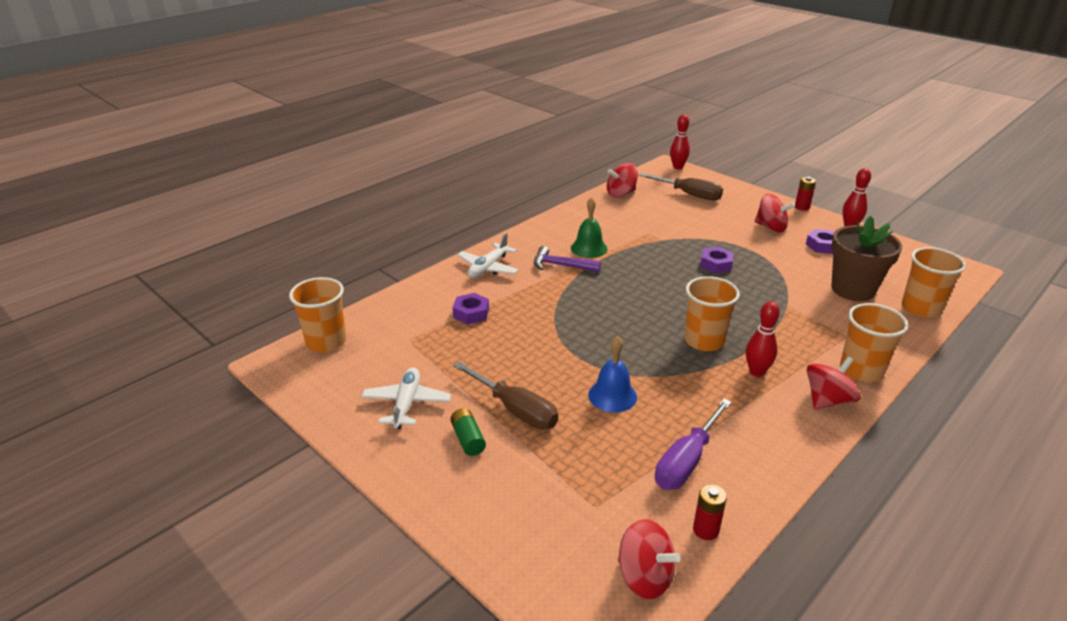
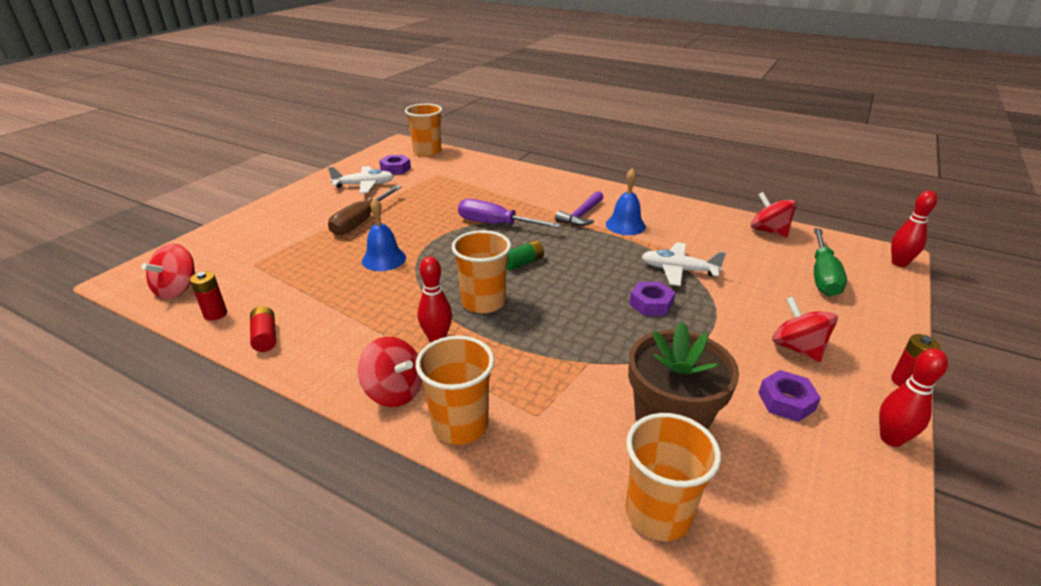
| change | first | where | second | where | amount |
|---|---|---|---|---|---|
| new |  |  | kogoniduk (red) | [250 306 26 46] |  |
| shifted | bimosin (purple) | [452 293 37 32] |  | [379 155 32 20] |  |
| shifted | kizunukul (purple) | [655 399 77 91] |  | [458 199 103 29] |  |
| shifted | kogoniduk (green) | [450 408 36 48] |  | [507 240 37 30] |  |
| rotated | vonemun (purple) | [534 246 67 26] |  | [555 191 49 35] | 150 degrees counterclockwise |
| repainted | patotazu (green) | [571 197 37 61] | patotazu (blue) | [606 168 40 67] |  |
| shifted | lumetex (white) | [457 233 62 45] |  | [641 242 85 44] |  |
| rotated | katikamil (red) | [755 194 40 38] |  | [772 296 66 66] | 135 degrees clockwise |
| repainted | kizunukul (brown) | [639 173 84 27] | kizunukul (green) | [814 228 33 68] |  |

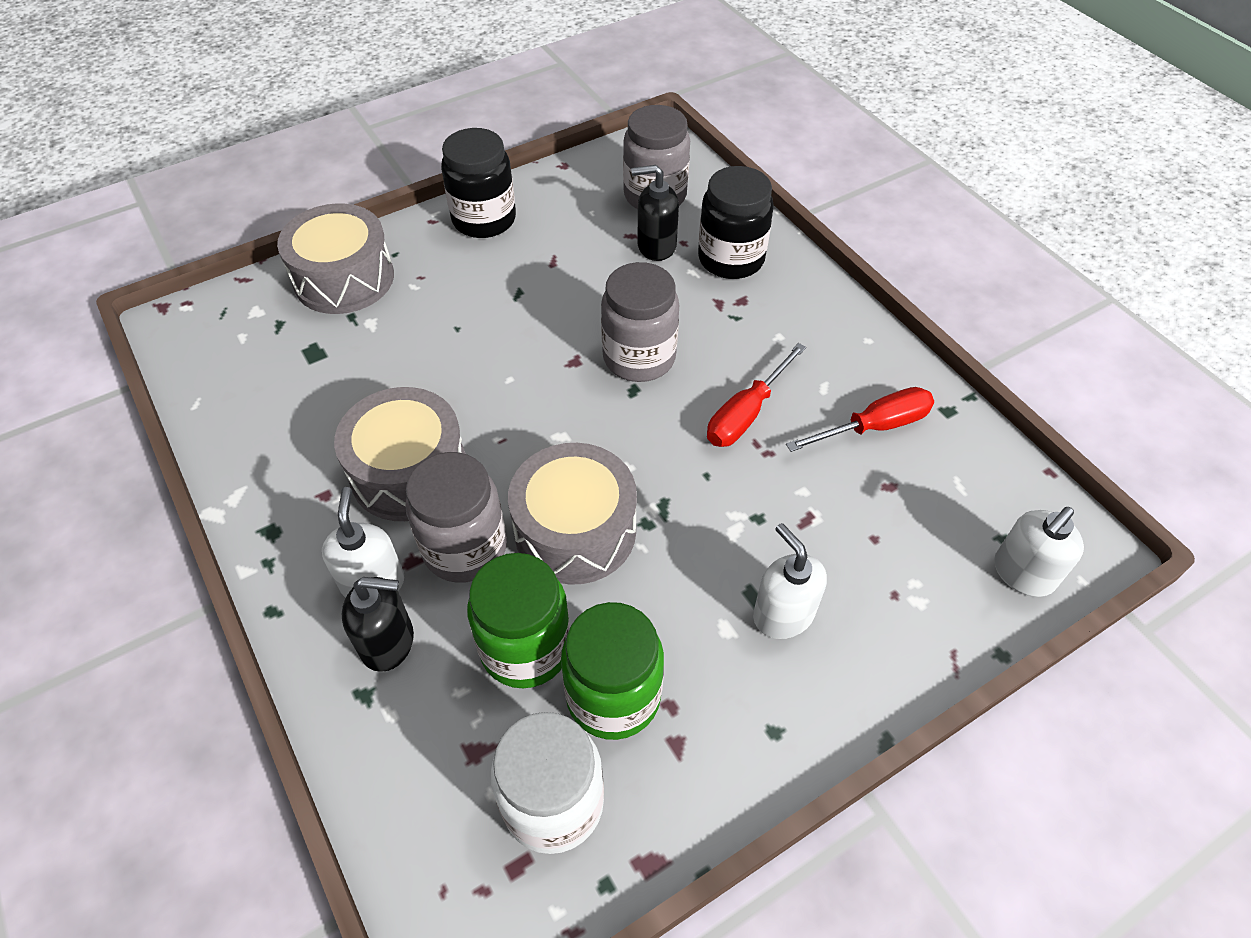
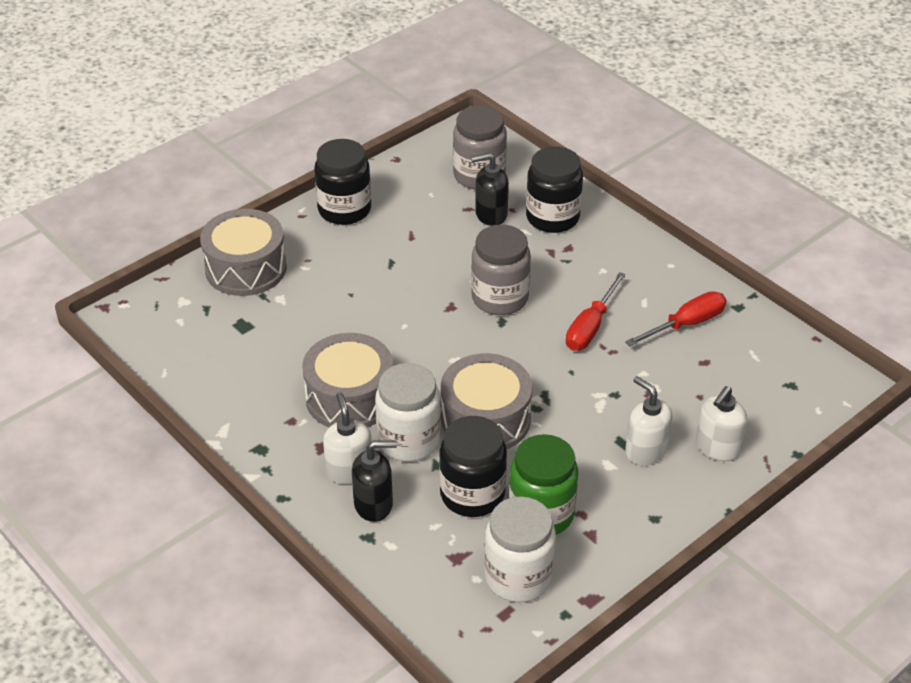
| change | first | where | second | where | amount |
|---|---|---|---|---|---|
| repainted | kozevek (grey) | [406 452 101 131] | kozevek (white) | [375 363 66 99] |  |
| repainted | kozevek (green) | [467 553 103 135] | kozevek (black) | [439 416 68 101] |  |
| shifted | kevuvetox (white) | [994 507 90 90] |  | [696 386 51 75] |  |

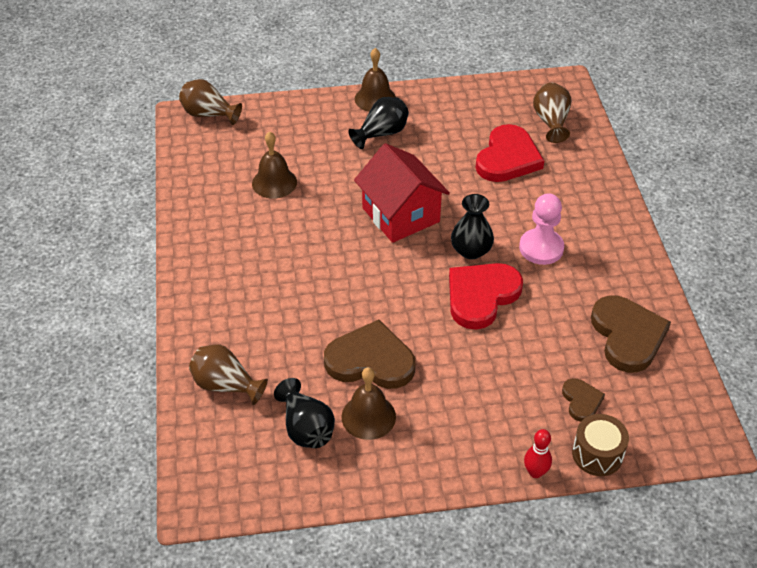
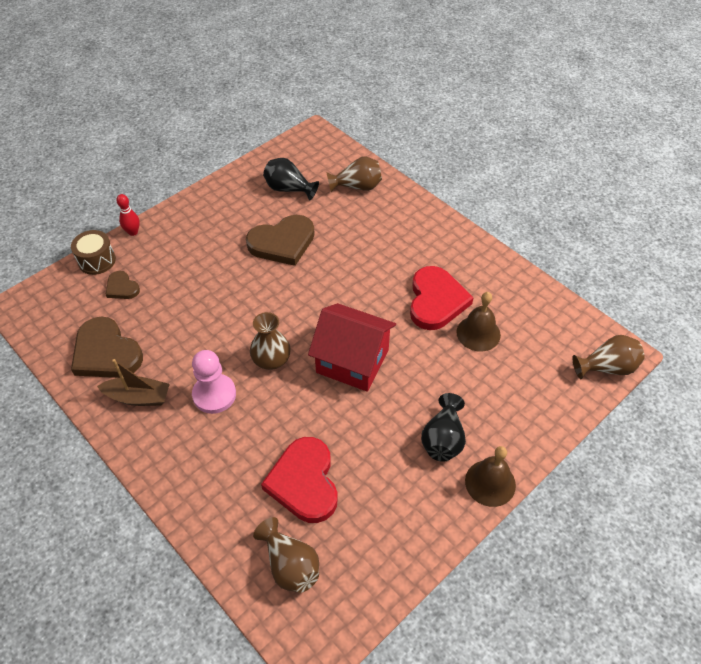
| change | first | where | second | where | amount |
|---|---|---|---|---|---|
| new |  |  | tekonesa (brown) | [97 359 73 47] |  |
| repainted | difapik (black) | [451 194 43 65] | difapik (brown) | [250 312 41 58] |  |
| shifted | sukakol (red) | [449 263 74 67] |  | [410 266 63 64] |  |
| gone | patotazu (brown) | [342 367 54 73] |  |  |  |

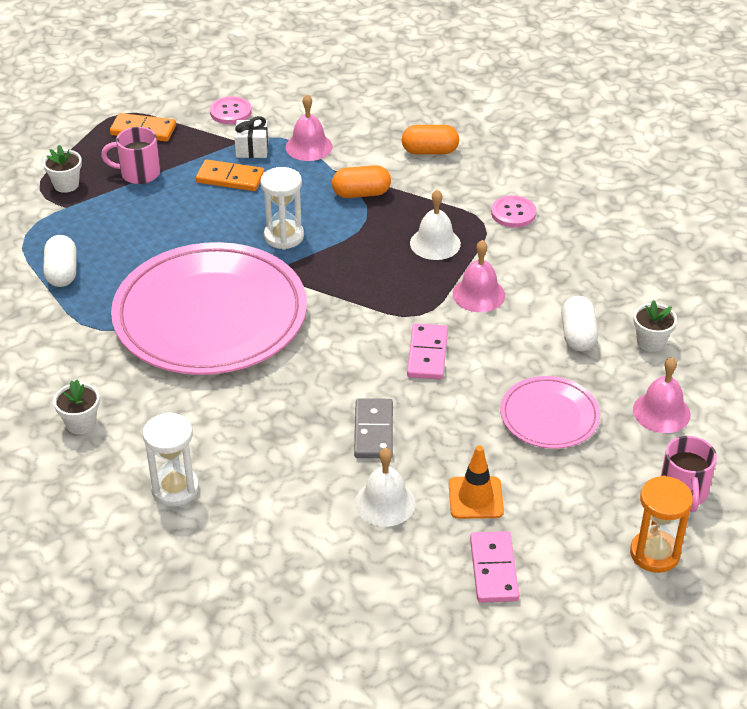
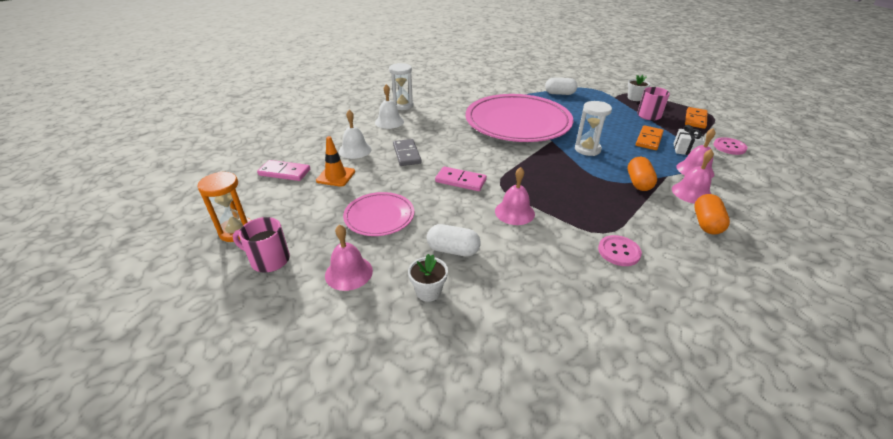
| change | first | where | second | where | amount |
|---|---|---|---|---|---|
| shifted | patotazu (white) | [410 189 51 71] |  | [375 84 29 45] |  |
| rotated | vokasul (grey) | [354 398 39 60] |  | [393 139 29 27] | 60 degrees clockwise |
| new |  |  | patotazu (pink) | [672 149 42 55] |  |
| gone | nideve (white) | [53 380 47 54] |  |  |  |

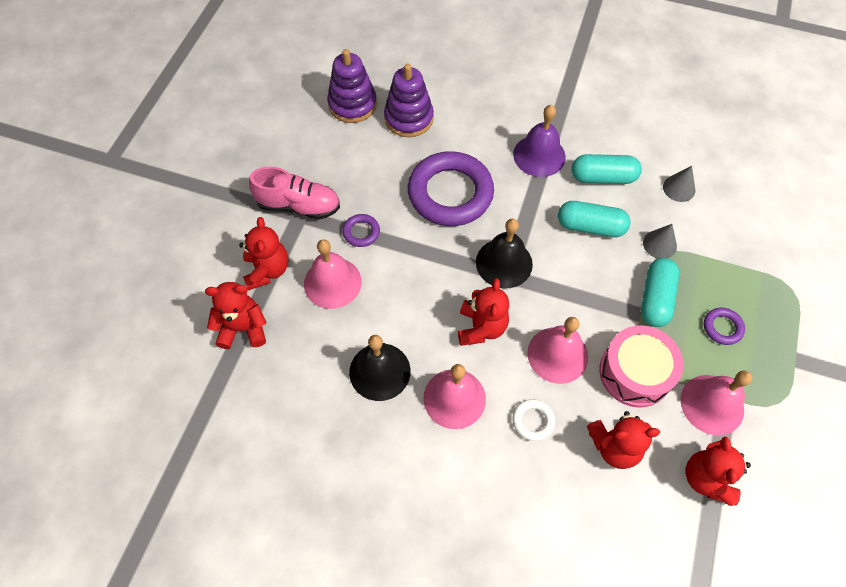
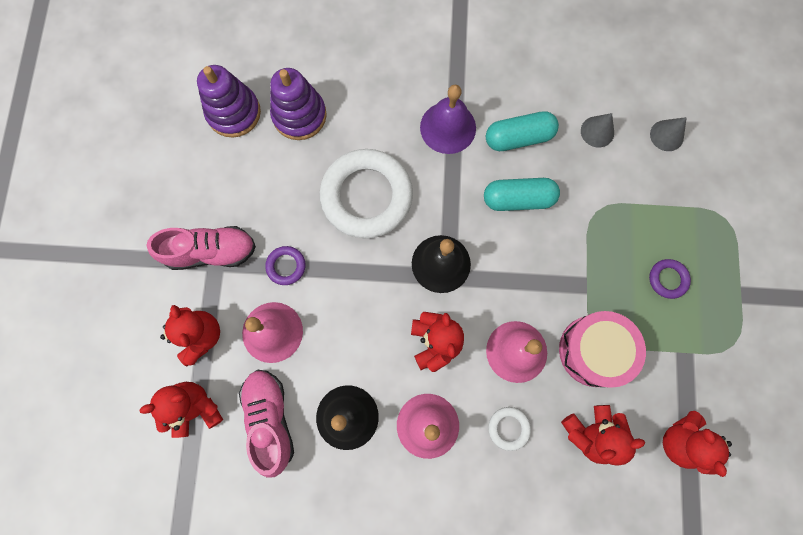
| change | first | where | second | where | amount |
|---|---|---|---|---|---|
| new |  |  | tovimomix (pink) | [239 370 55 108] |  |
| repainted | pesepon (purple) | [408 151 86 75] | pesepon (white) | [320 149 93 89] |  |
| shifted | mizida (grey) | [643 224 34 35] |  | [650 117 37 34] |  |
| gone | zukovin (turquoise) | [641 258 39 69] |  |  |  |
| gone | patotazu (pink) | [680 371 72 65] |  |  |  |

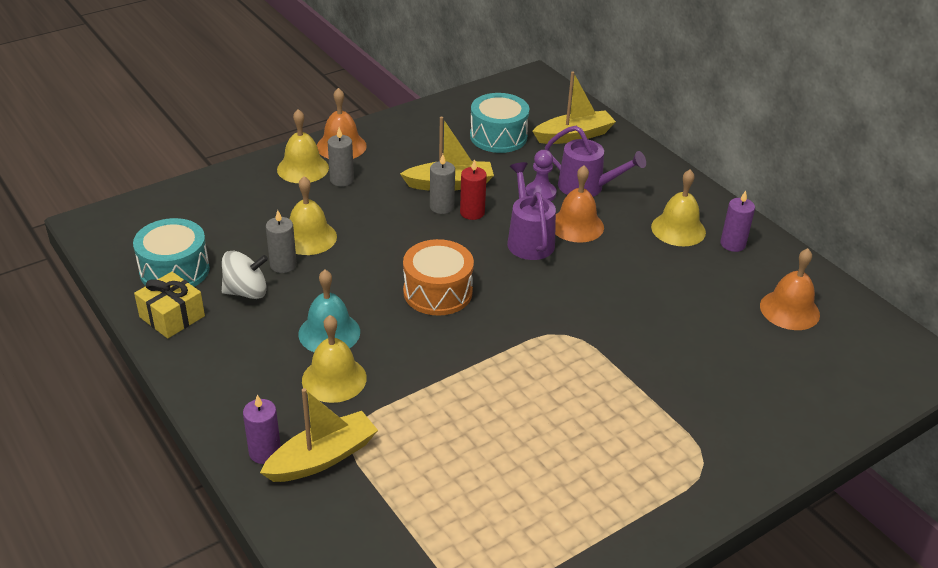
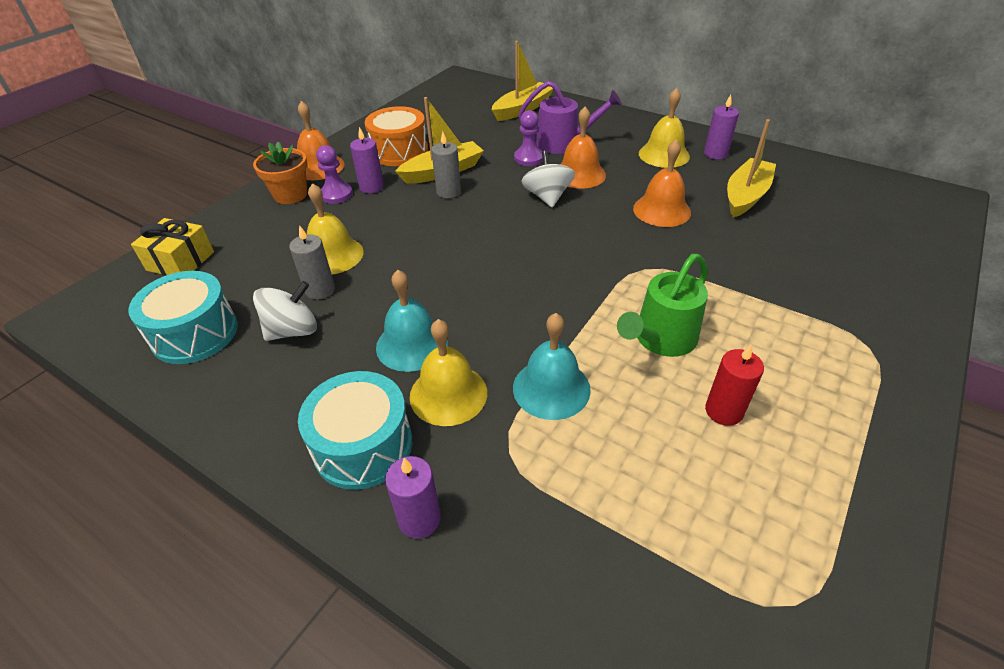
| change | first | where | second | where | amount |
|---|---|---|---|---|---|
| shifted | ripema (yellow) | [134 272 71 67] |  | [131 218 83 58] |  |
| swapped | patotazu (yellow) | [277 109 52 74] | nideve (orange) | [253 142 54 62] |  |
| shifted | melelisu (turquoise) | [470 93 59 60] |  | [298 371 114 119] |  |
| swapped | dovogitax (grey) | [328 127 26 60] | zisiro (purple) | [316 145 37 59] |  |
| new |  |  | dovogitax (purple) | [350 127 34 66] |  |
| shifted | melelisu (orange) | [403 239 71 77] |  | [365 106 63 60] |  |
| new |  |  | patotazu (turquoise) | [513 313 78 107] |  |
| swapped | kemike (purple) | [507 162 49 98] | katikamil (white) | [522 150 53 57] |  |
| new |  |  | kemike (green) | [617 254 91 103] |  |
| shifted | patotazu (orange) | [760 248 60 82] |  | [633 139 58 88] |  |
| shifted | dovogitax (red) | [460 159 27 61] |  | [705 344 59 82] |  |
| shifted | tekonesa (yellow) | [260 388 118 94] |  | [727 119 49 99] |  |

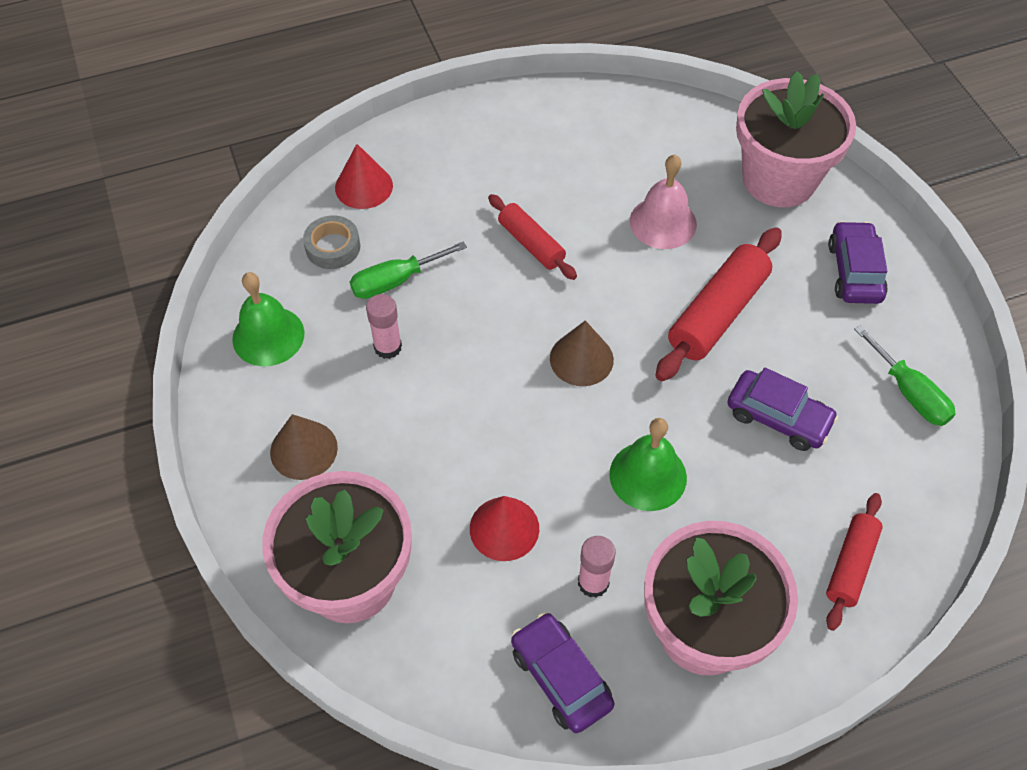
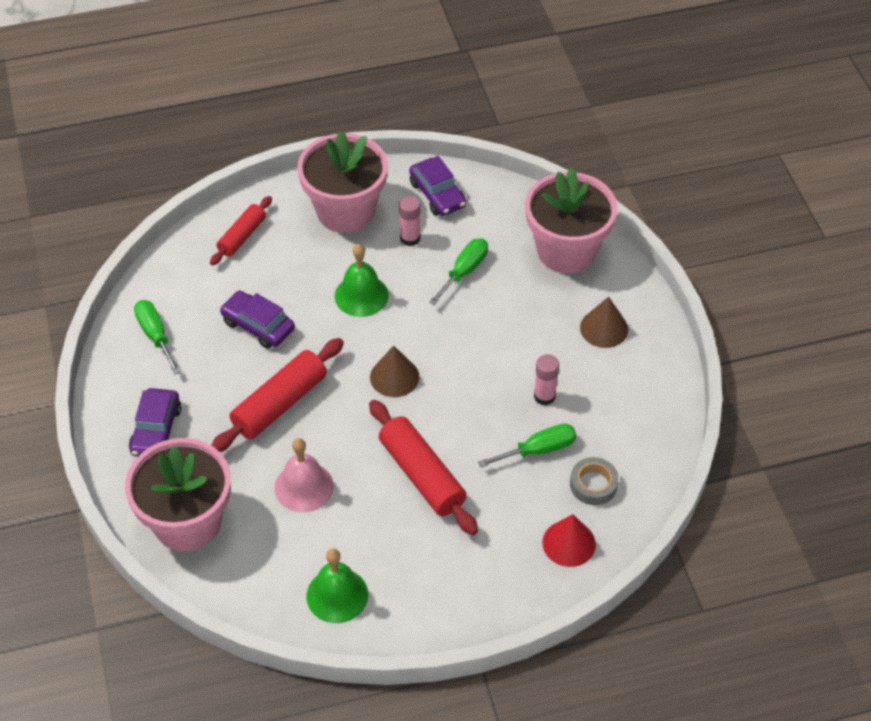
| change | first | where | second | where | amount |
|---|---|---|---|---|---|
| shifted | patotazu (green) | [232 272 72 94] |  | [306 549 62 74] |  |
| scaled | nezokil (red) | [488 194 89 86] |  | [369 400 109 135] | x1.61 |
| swapped | mizida (red) | [470 496 69 65] | kizunukul (green) | [429 238 59 67] |  |

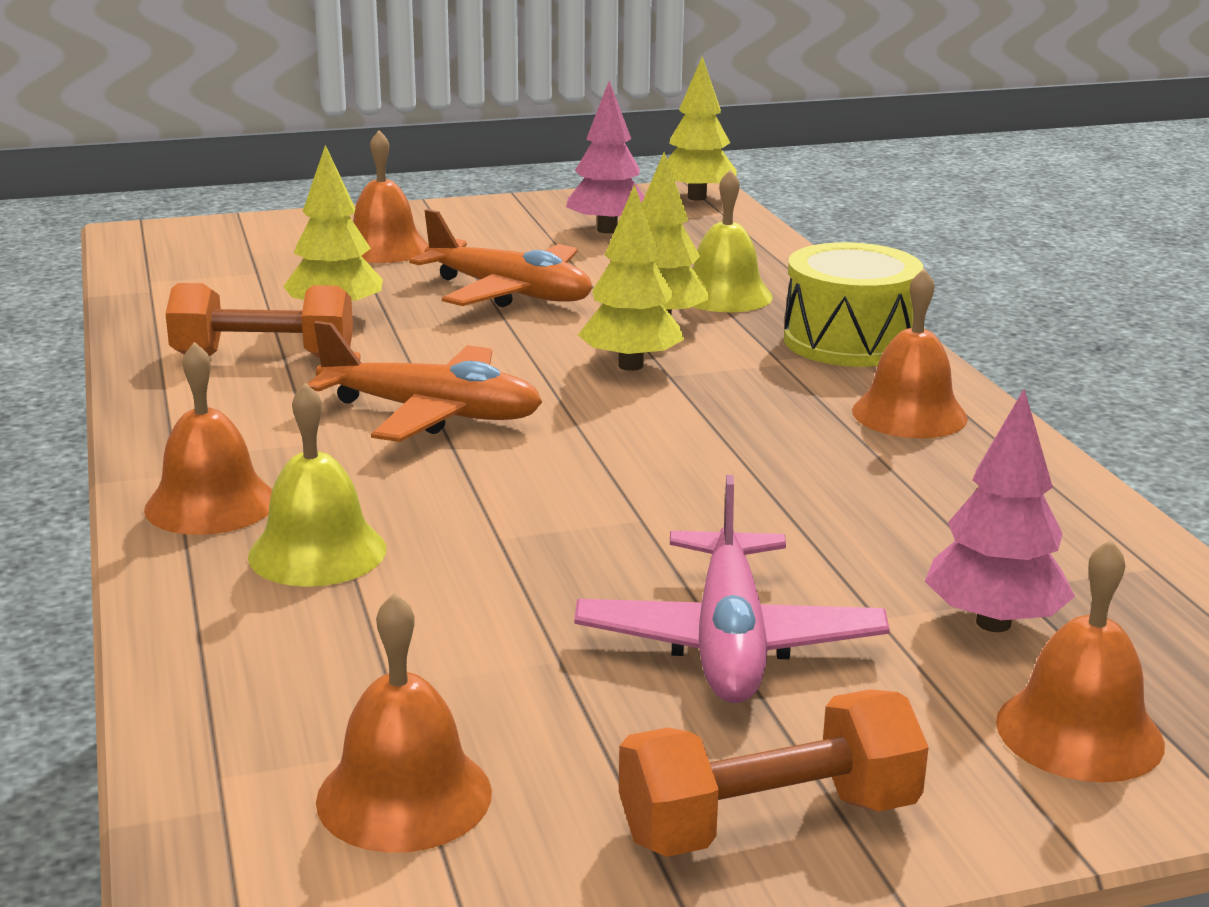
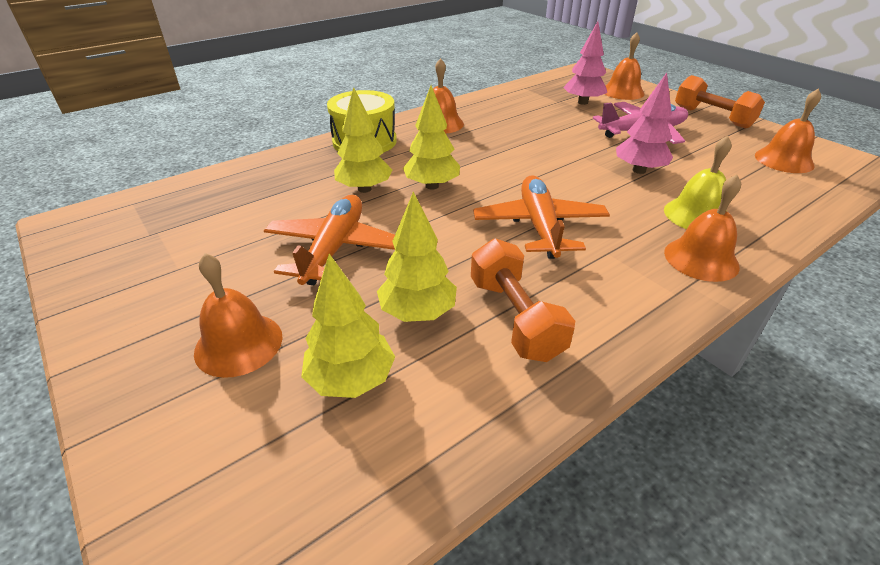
| change | first | where | second | where | amount |
|---|---|---|---|---|---|
| shifted | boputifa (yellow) | [667 56 70 145] |  | [301 254 94 144] |  |
| shifted | boputifa (pink) | [566 81 79 152] |  | [616 73 57 101] |  |
| gone | patotazu (yellow) | [693 170 80 142] |  |  |  |

